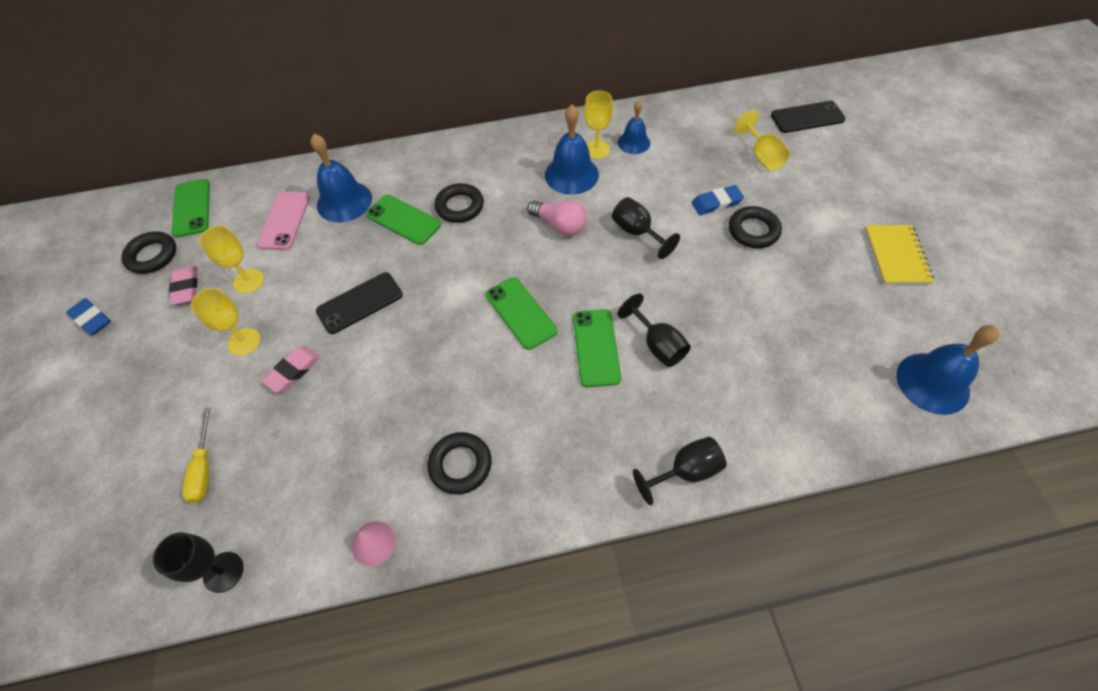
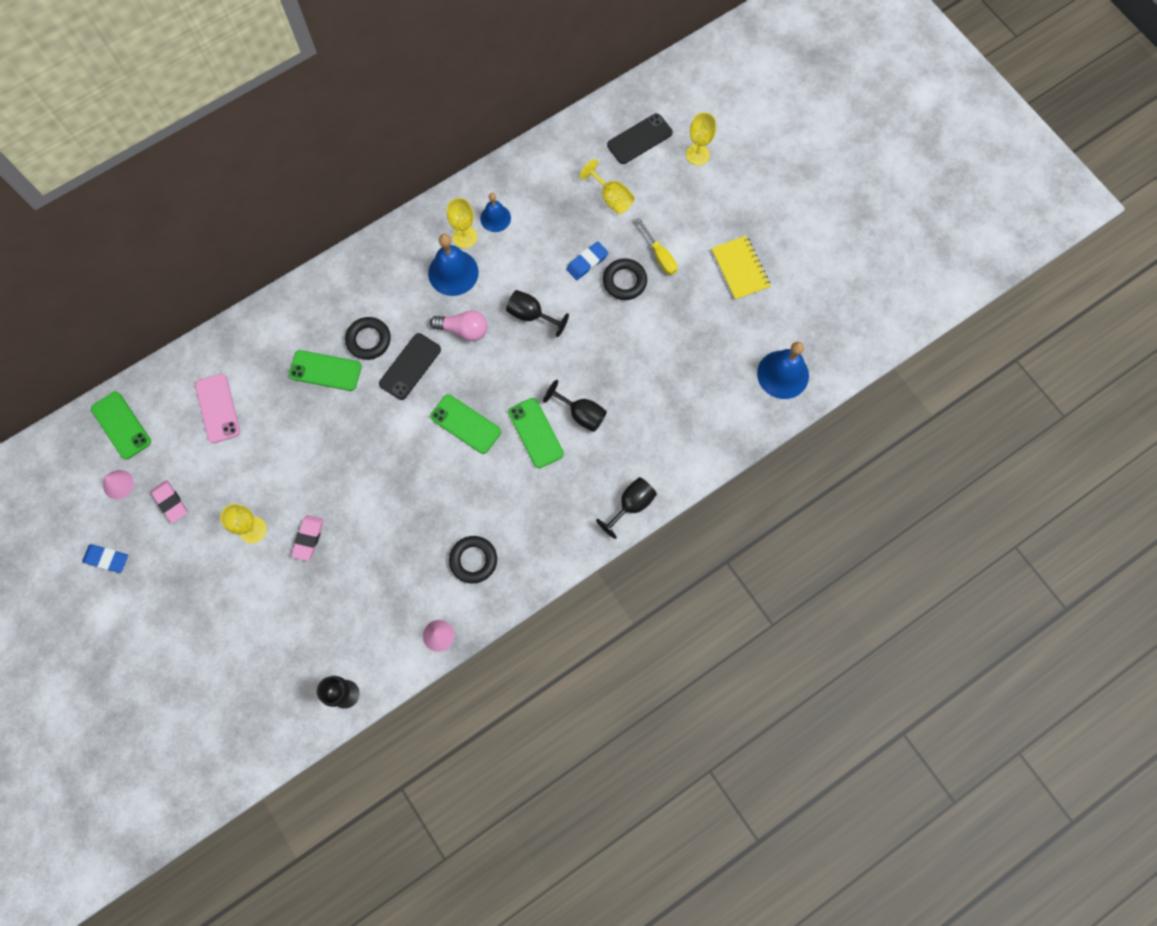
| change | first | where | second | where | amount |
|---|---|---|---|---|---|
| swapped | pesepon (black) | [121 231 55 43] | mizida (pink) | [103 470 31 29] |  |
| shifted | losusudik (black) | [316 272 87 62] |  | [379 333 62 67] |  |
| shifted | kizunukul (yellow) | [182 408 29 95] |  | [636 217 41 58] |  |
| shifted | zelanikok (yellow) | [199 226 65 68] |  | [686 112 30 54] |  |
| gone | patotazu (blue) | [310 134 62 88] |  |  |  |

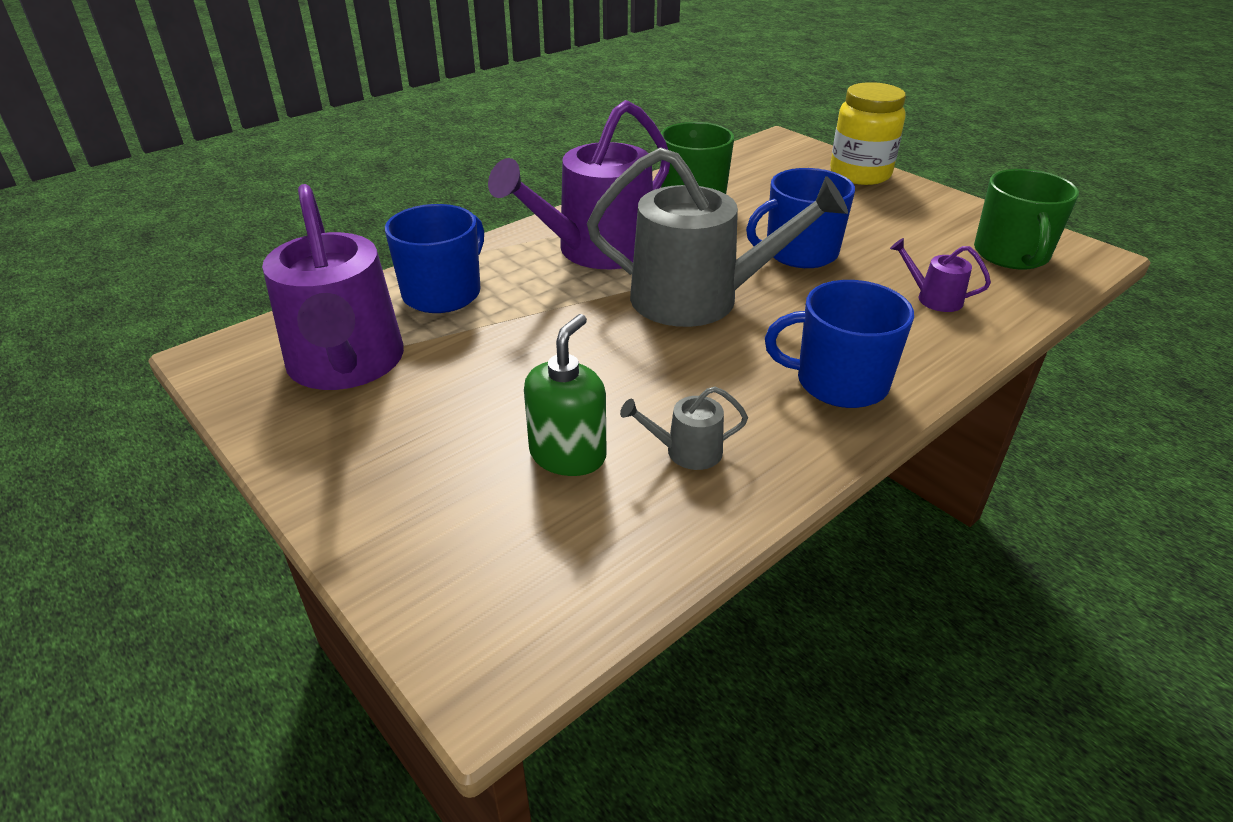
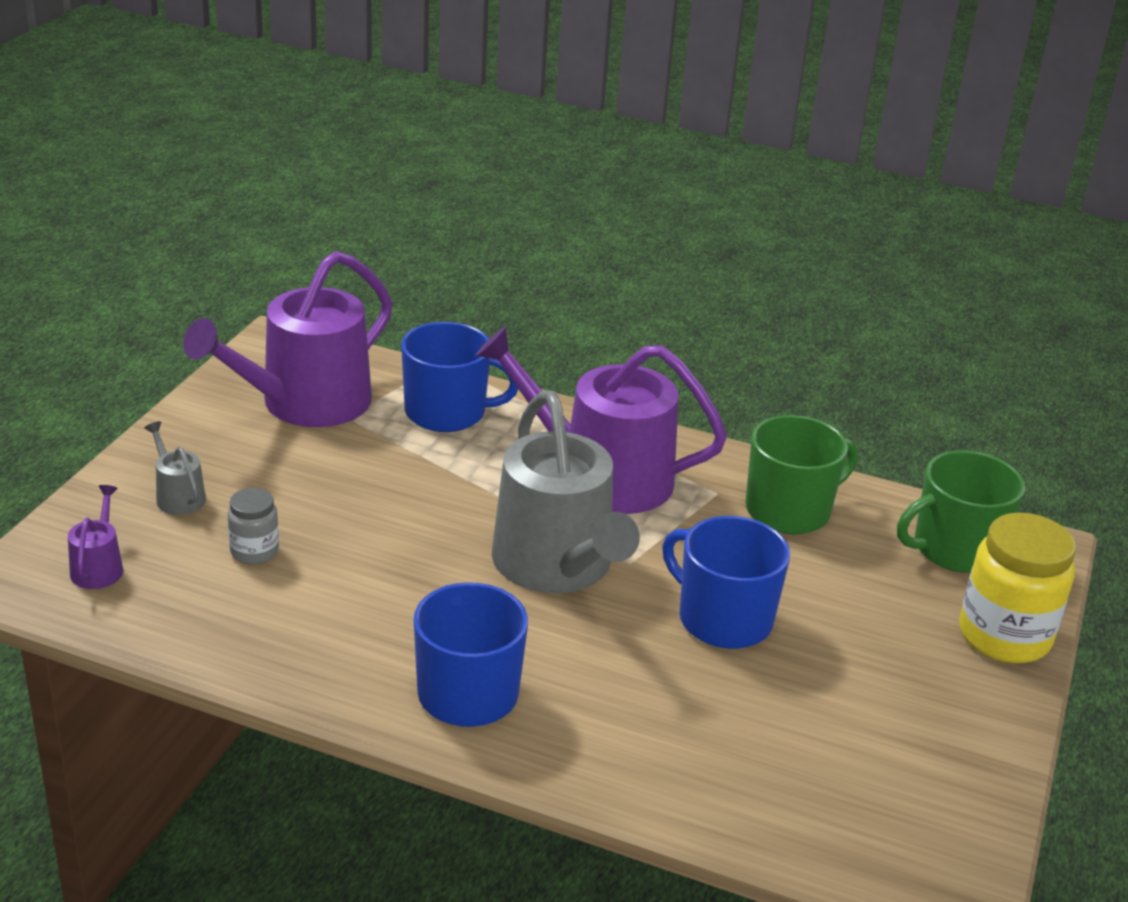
| change | first | where | second | where | amount |
|---|---|---|---|---|---|
| shifted | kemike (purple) | [890 238 101 74] |  | [68 485 55 104] |  |
| shifted | kemike (grey) | [620 386 128 84] |  | [144 421 62 94] |  |
| swapped | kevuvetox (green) | [524 314 82 162] | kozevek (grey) | [227 488 52 77] |  |
| shifted | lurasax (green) | [974 169 105 101] |  | [897 450 128 123] |  |

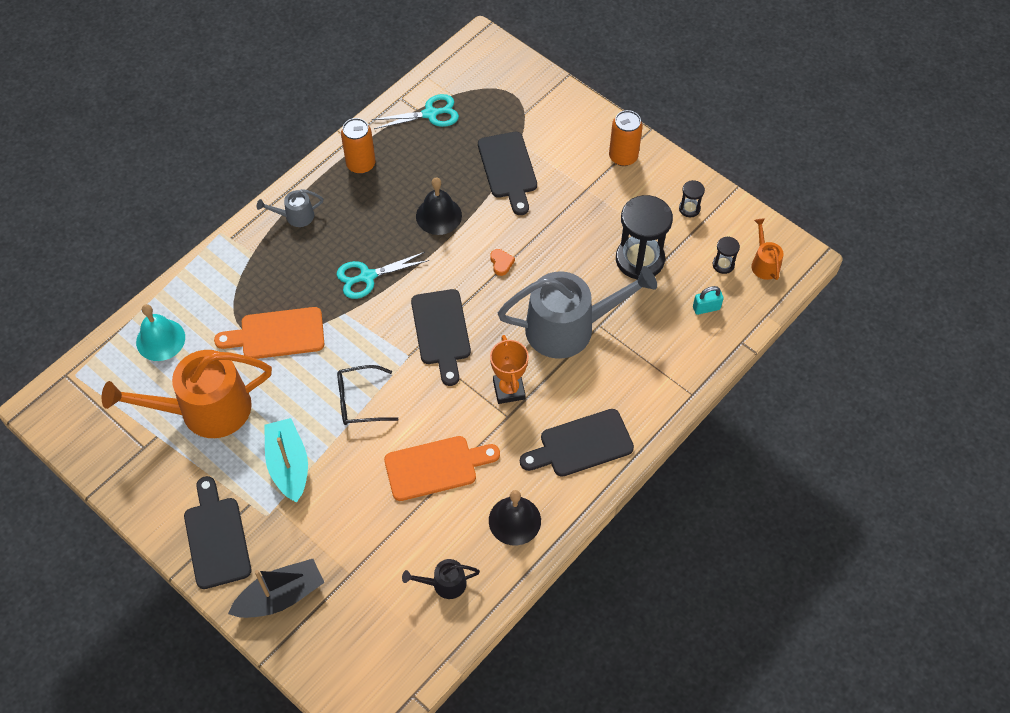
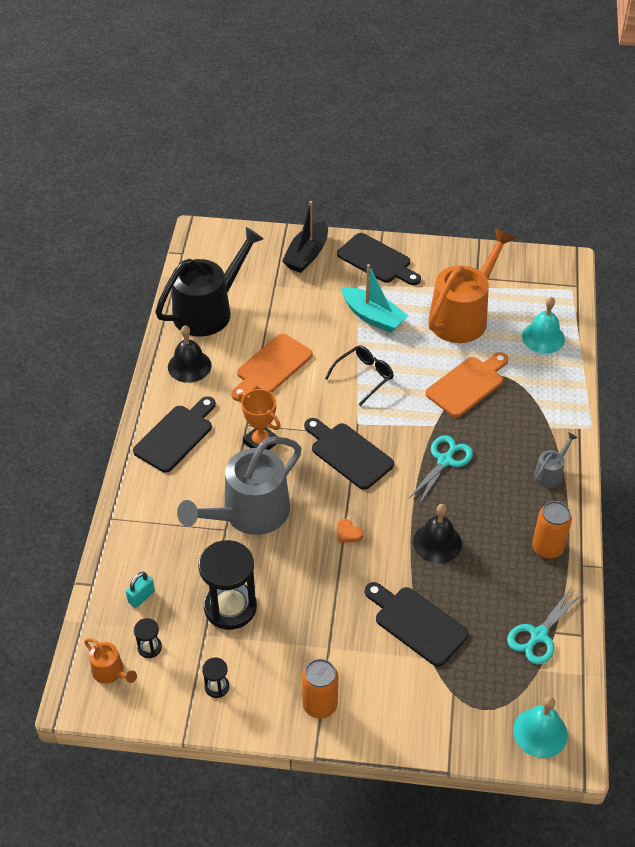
| change | first | where | second | where | amount |
|---|---|---|---|---|---|
| scaled | kemike (black) | [402 559 78 40] |  | [155 227 109 110] | x2.26 |
| new |  |  | patotazu (turquoise) | [513 696 55 62] |  |

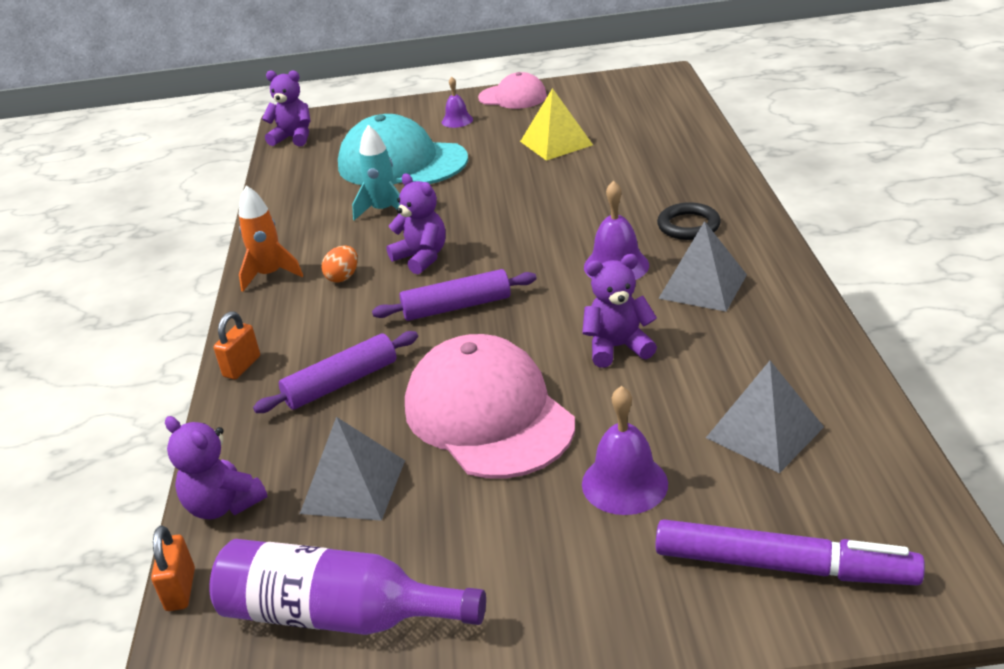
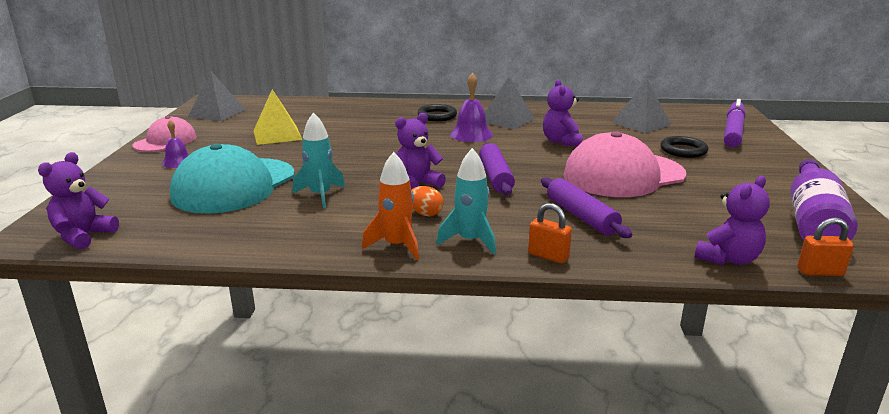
| change | first | where | second | where | amount |
|---|---|---|---|---|---|
| shifted | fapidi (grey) | [300 417 105 104] |  | [188 71 58 50] |  |
| new |  |  | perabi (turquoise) | [436 148 60 107] |  |
| swapped | patotazu (purple) | [582 386 86 129] | pesepon (black) | [660 136 48 22] |  |

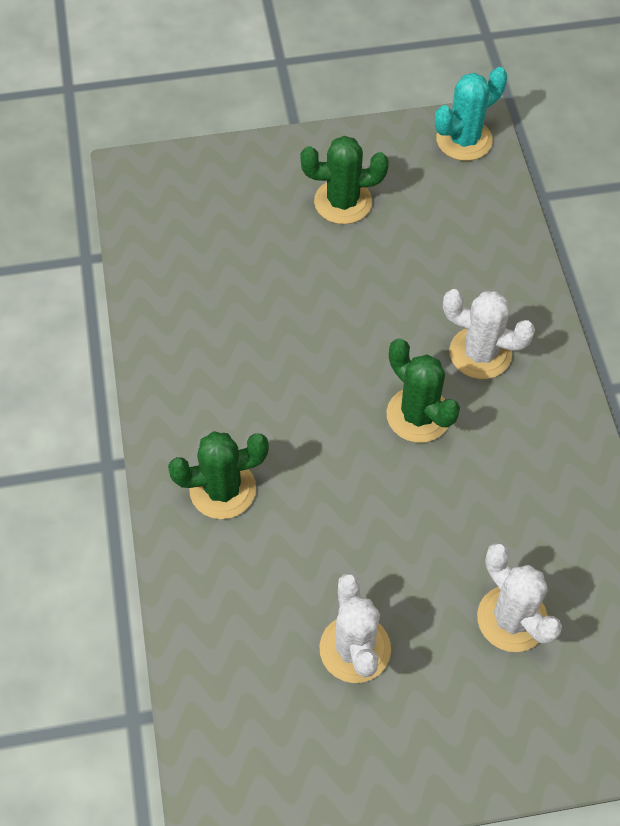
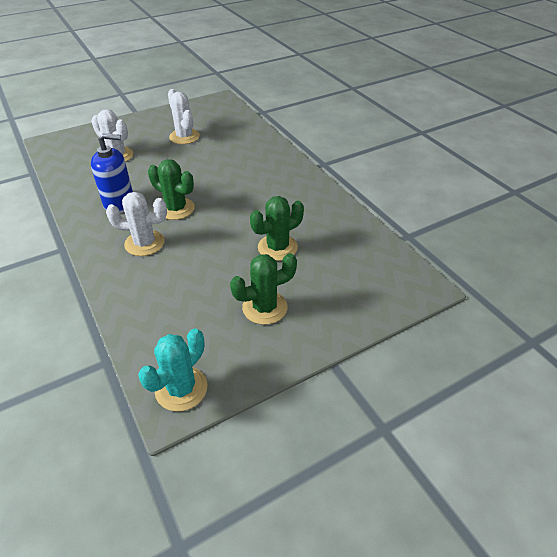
| change | first | where | second | where | amount |
|---|---|---|---|---|---|
| new |  |  | kevuvetox (blue) | [91 133 42 80] |  |
| shifted | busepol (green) | [168 431 101 88] |  | [250 196 54 65] |  |

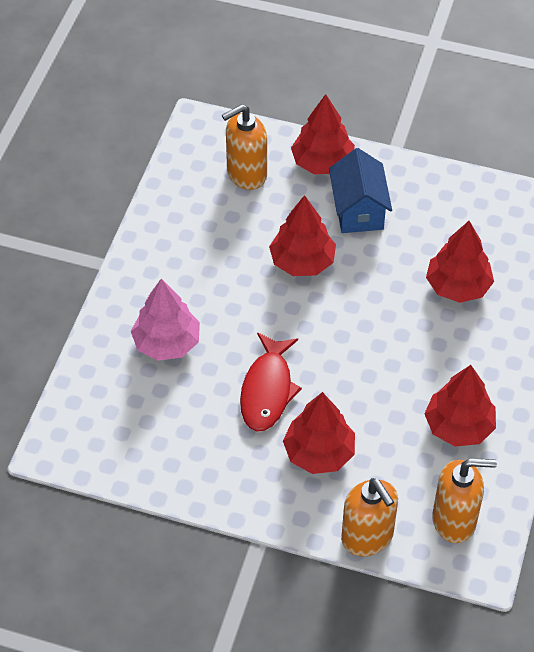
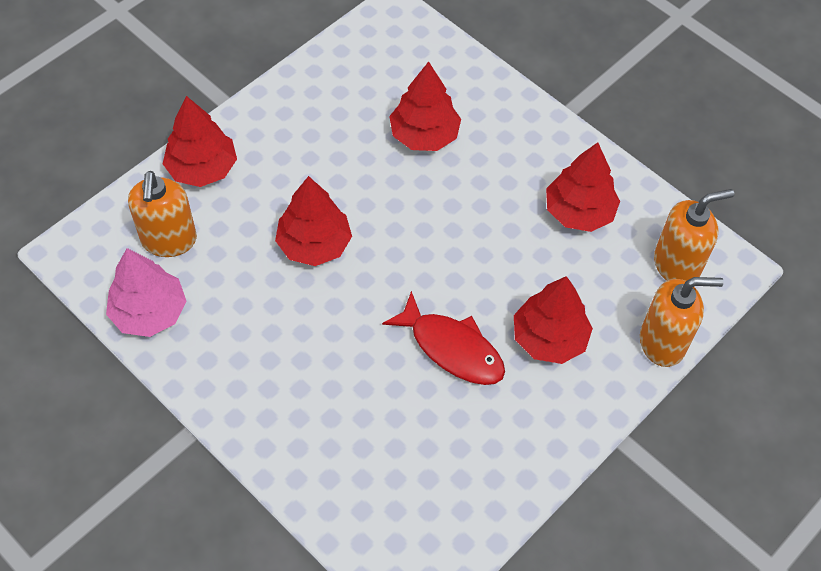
| change | first | where | second | where | amount |
|---|---|---|---|---|---|
| shifted | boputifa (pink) | [131 279 69 82] |  | [106 248 80 89] |  |
| rotated | kevuvetox (orange) | [432 458 65 85] |  | [654 189 80 92] | 45 degrees clockwise |
| gone | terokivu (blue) | [329 148 63 85] |  |  |  |

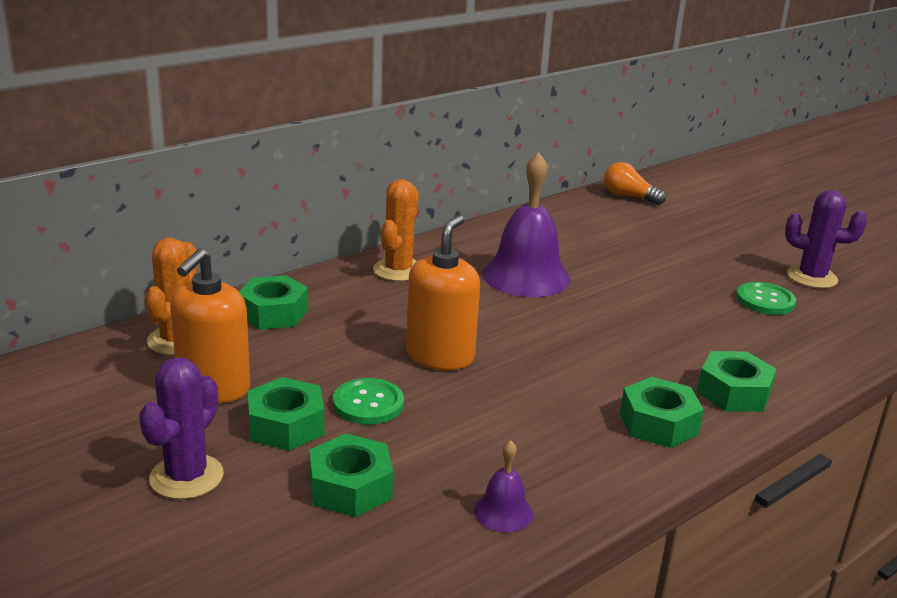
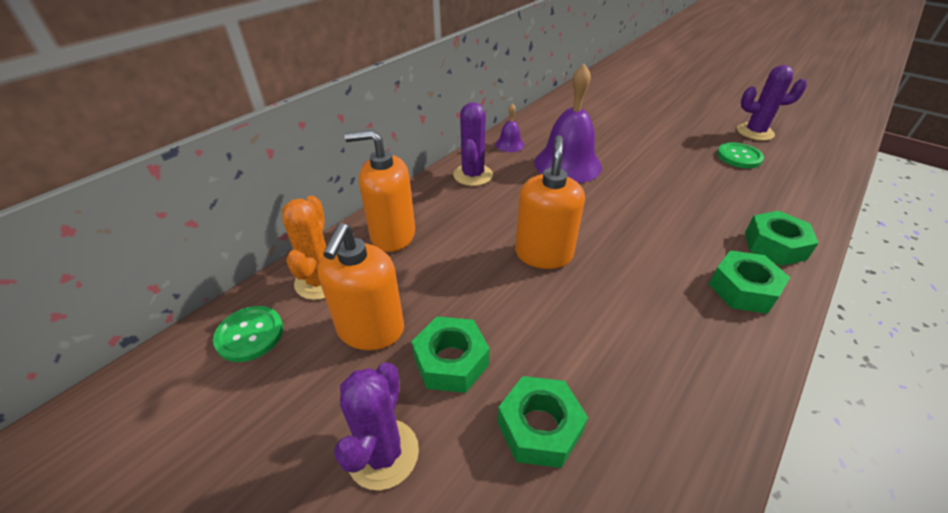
| change | first | where | second | where | amount |
|---|---|---|---|---|---|
| shifted | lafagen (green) | [333 378 71 46] |  | [213 306 70 56] |  |
| swapped | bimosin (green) | [239 275 69 55] | kevuvetox (orange) | [344 130 71 122] |  |
| repainted | busepol (orange) | [373 179 46 102] | busepol (purple) | [453 102 40 84] |  |
| shifted | patotazu (purple) | [474 440 59 92] |  | [495 103 29 49] |  |
| gone | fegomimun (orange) | [604 162 62 43] |  |  |  |

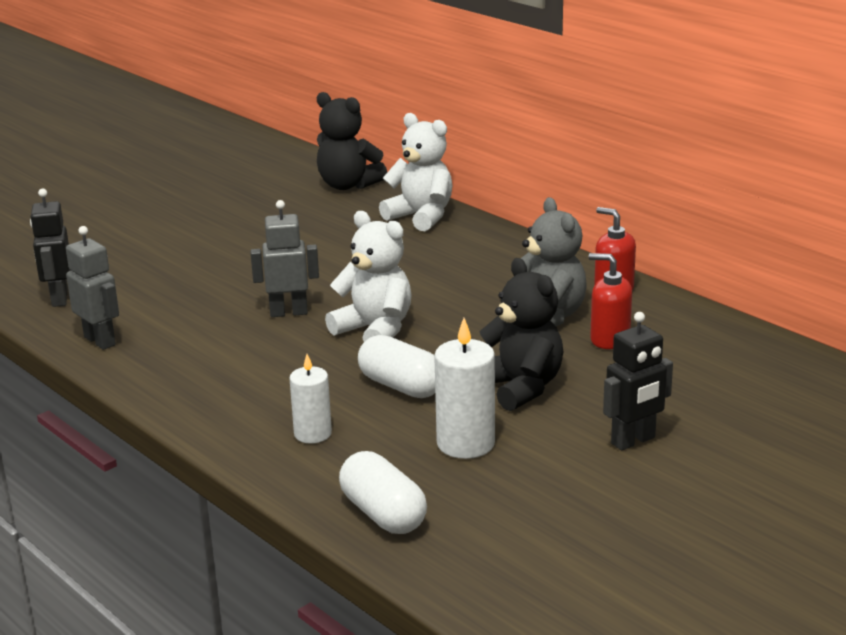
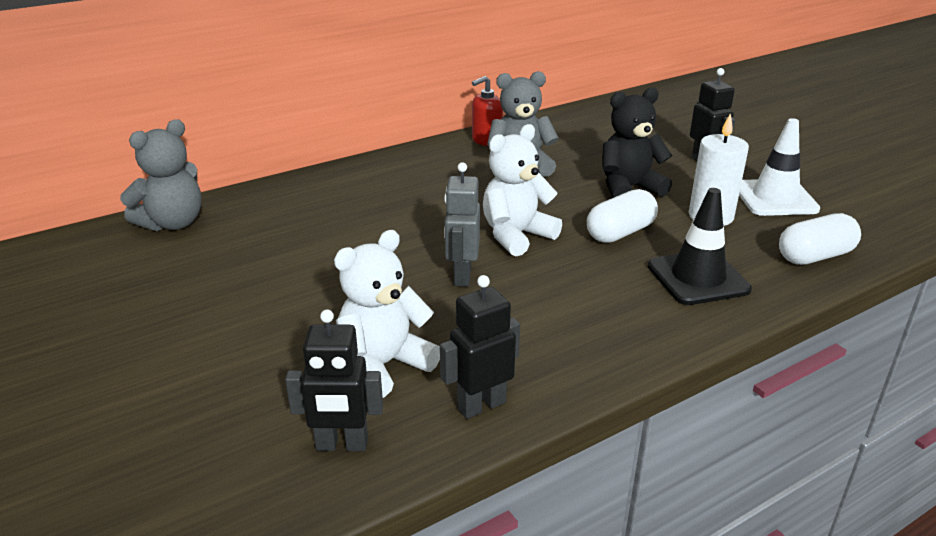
| change | first | where | second | where | amount |
|---|---|---|---|---|---|
| repainted | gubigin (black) | [317 92 70 98] | gubigin (grey) | [120 119 81 112] |  |
| shifted | gubigin (white) | [379 113 74 118] |  | [334 230 106 168] |  |
| repainted | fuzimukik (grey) | [66 226 53 124] | fuzimukik (black) | [440 275 80 144] |  |
| swapped | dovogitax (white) | [289 354 43 89] | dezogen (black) | [648 188 104 117] |  |
| new |  |  | dezogen (white) | [739 118 81 98] |  |
| gone | kevuvetox (red) | [589 253 43 96] |  |  |  |

